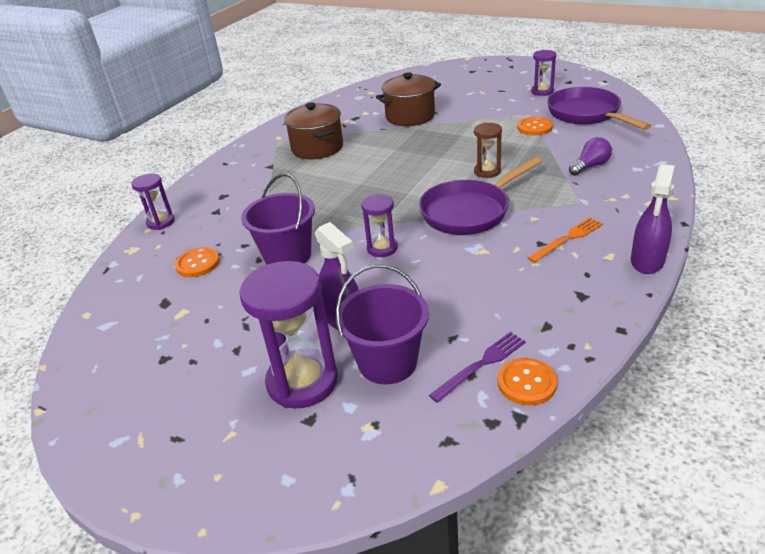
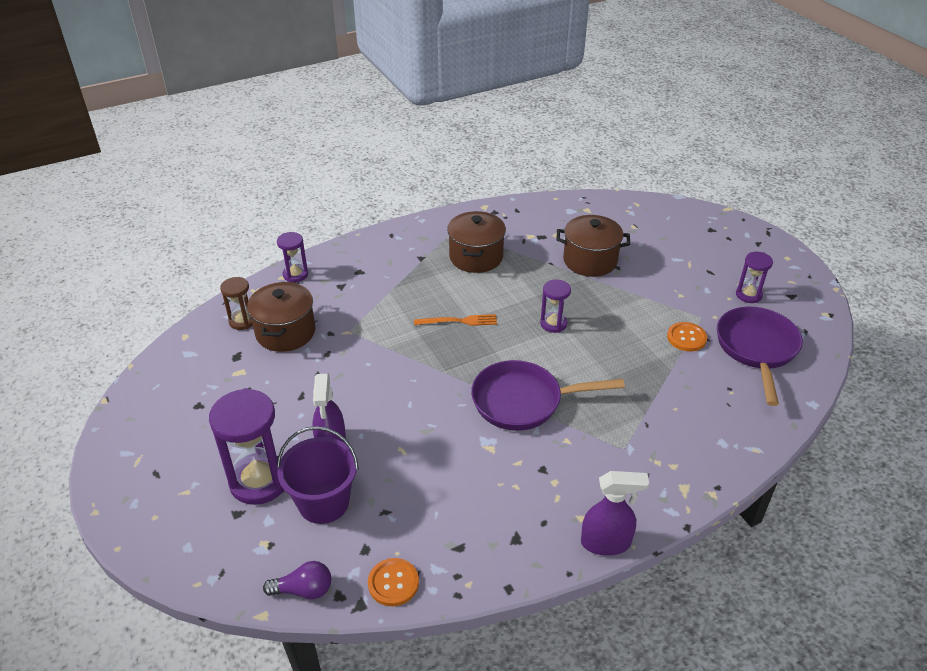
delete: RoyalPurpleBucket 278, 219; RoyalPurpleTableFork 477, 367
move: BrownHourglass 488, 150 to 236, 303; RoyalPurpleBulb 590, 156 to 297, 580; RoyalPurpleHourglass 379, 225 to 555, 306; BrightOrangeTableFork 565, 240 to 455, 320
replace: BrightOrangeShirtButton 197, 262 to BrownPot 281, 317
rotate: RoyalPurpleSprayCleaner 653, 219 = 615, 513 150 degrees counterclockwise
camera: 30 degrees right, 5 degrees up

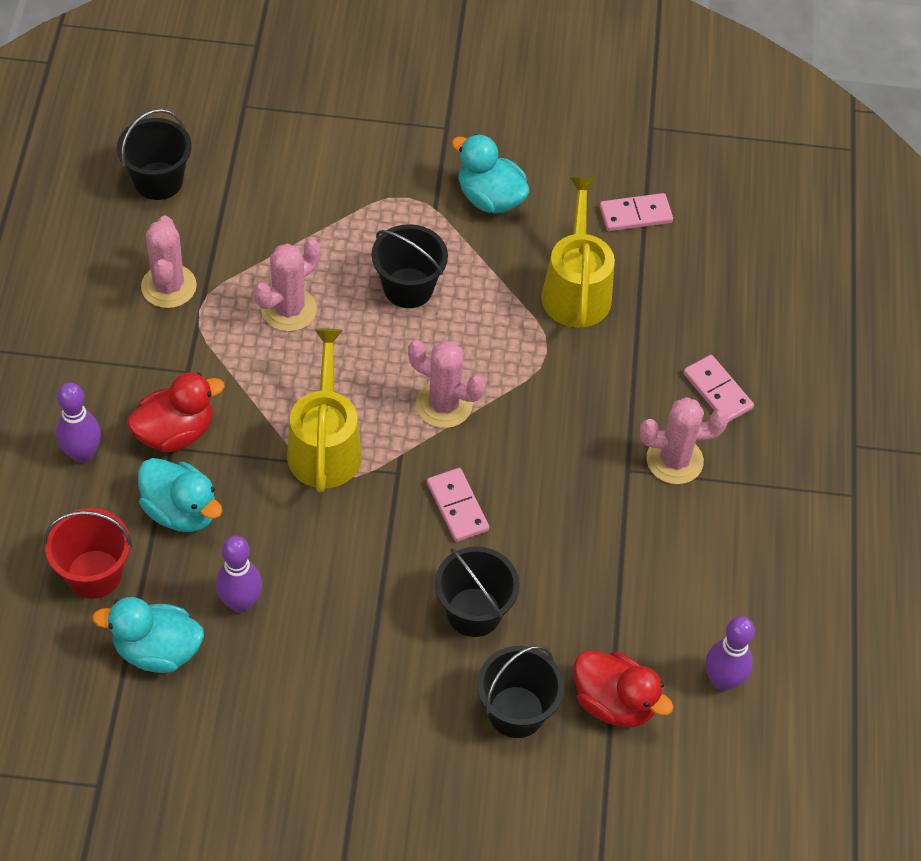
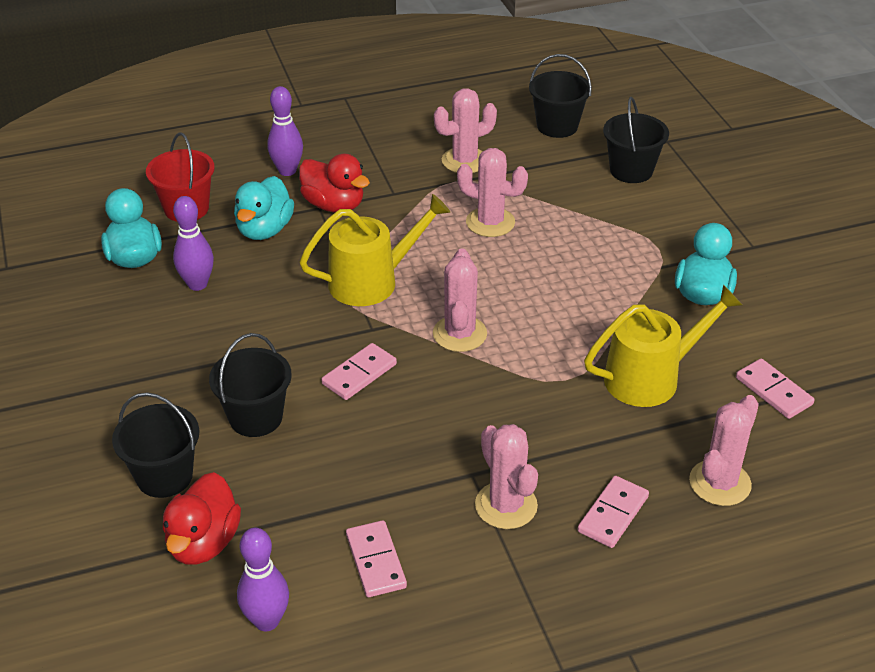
insert: RosePinkSaguaroCactus 724, 450; RosePinkDominoTile 376, 558
move: BlackBucket 410, 266 to 636, 140
camera: 70 degrees right, 15 degrees down

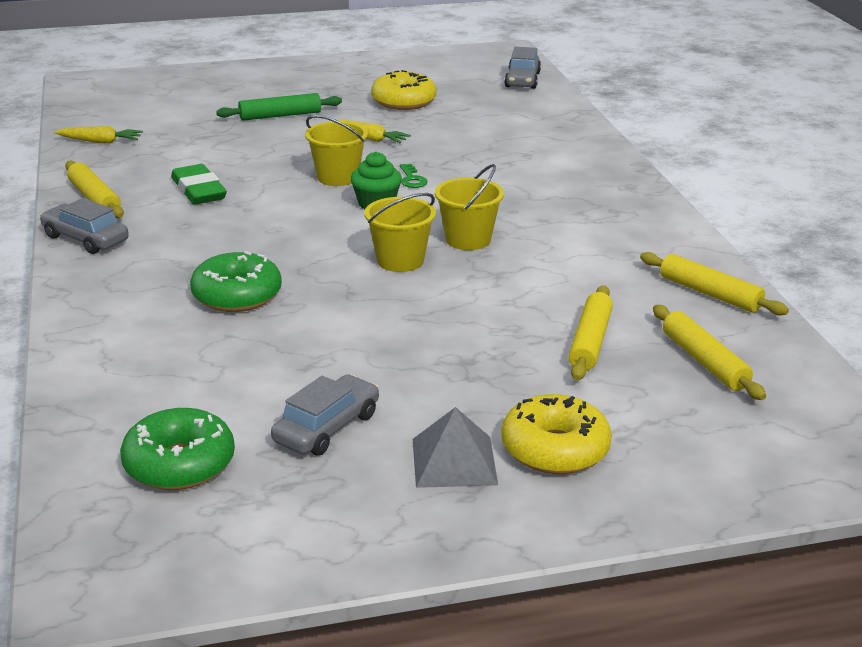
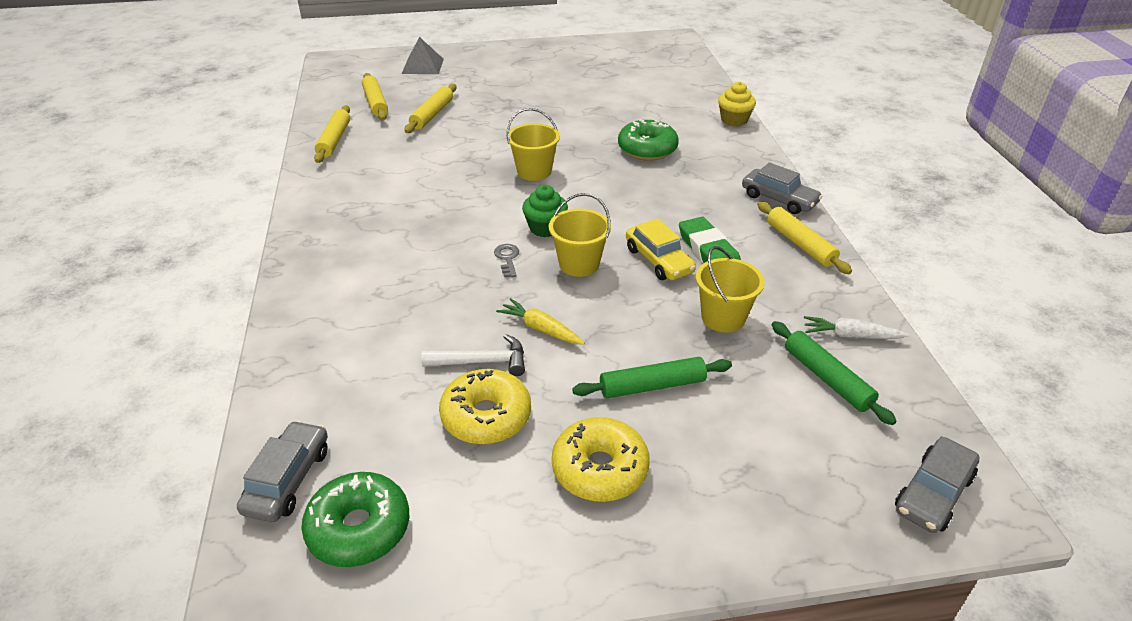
insert: BrightYellowCupcake 737, 104; BrightYellowAutomobile 661, 249; EmeraldDoughRoller 834, 373; PureWhiteHammer 473, 355
move: BrightYellowBucket 469, 207 to 730, 289; GreyAutomobile 325, 415 to 937, 484; BrightYellowDonut 556, 434 to 601, 459; GreyPyramidShape 455, 447 to 423, 55; EmeraldDonut 177, 449 to 355, 519
recolor: BrightYellowToyCarrot 98, 134 to PureWhiteToyCarrot 857, 327; EmeraldKey 414, 176 to GreyKey 506, 260
rotate: BrightYellowDoughRoller 714, 283 = 332, 134 45 degrees clockwise
camera: 175 degrees left, 10 degrees up

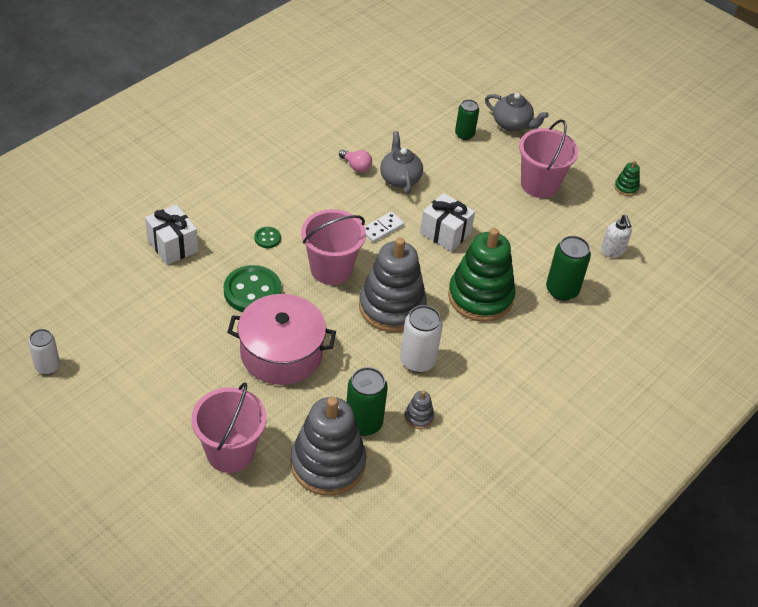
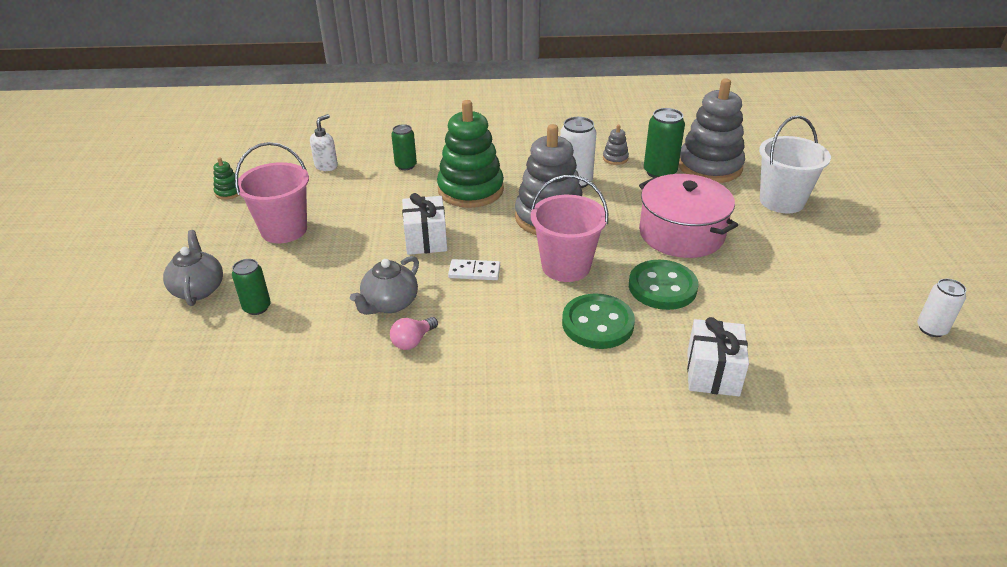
recolor: RosePinkBucket 229, 427 to PureWhiteBucket 795, 164
rotate: RosePinkBulb 355, 161 = 414, 333 135 degrees counterclockwise
resize: EmeraldShirtButton 267, 237 = 598, 321 x2.09; EmeraldCan 568, 268 = 404, 147 x0.66
camera: 130 degrees left, 10 degrees down

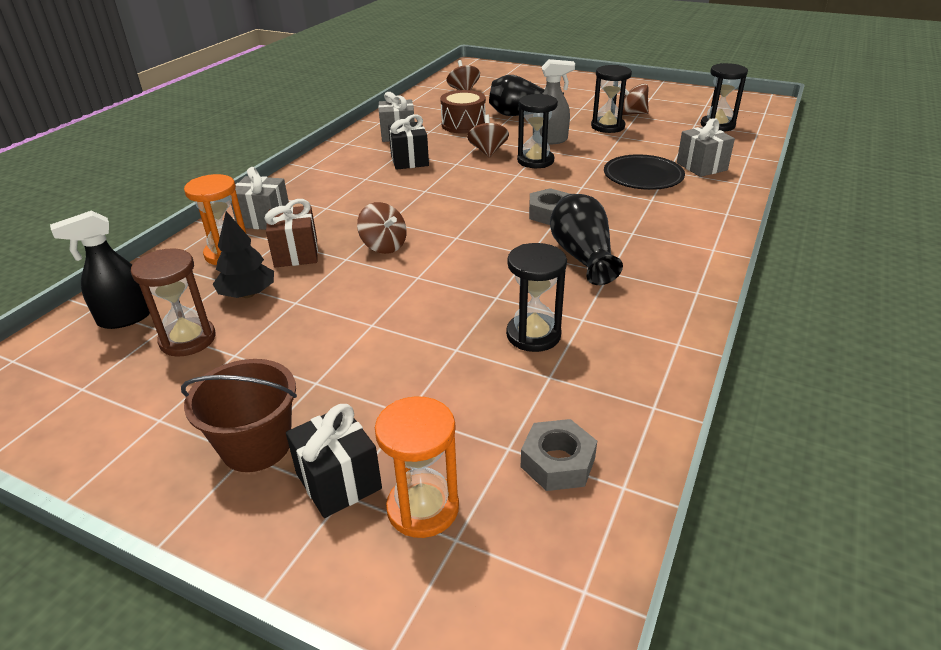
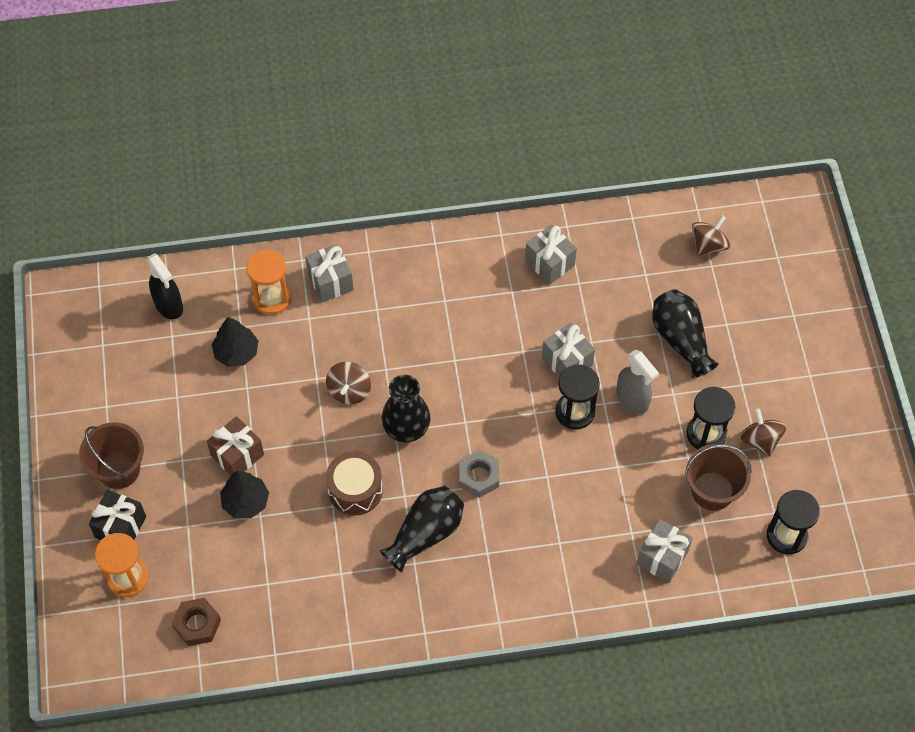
delete: BlackWrappedGift 408, 142; BlackFlatDish 644, 172; BlackHourglass 536, 297; BrownHourglass 173, 302
insert: BlackTallVase 406, 408; BrownBucket 718, 477; BlackFirTree 244, 494
move: BrownToyDrum 463, 112 to 354, 483; BrownWrappedGift 291, 233 to 235, 446
replace: BrownToyTop 488, 136 to GreyWrappedGift 568, 350
recolor: GreyHexNut 558, 455 to BrownHexNut 196, 622
rotate: BlackSprayCleaner 100, 270 = 165, 286 150 degrees counterclockwise
camera: 55 degrees right, 25 degrees up

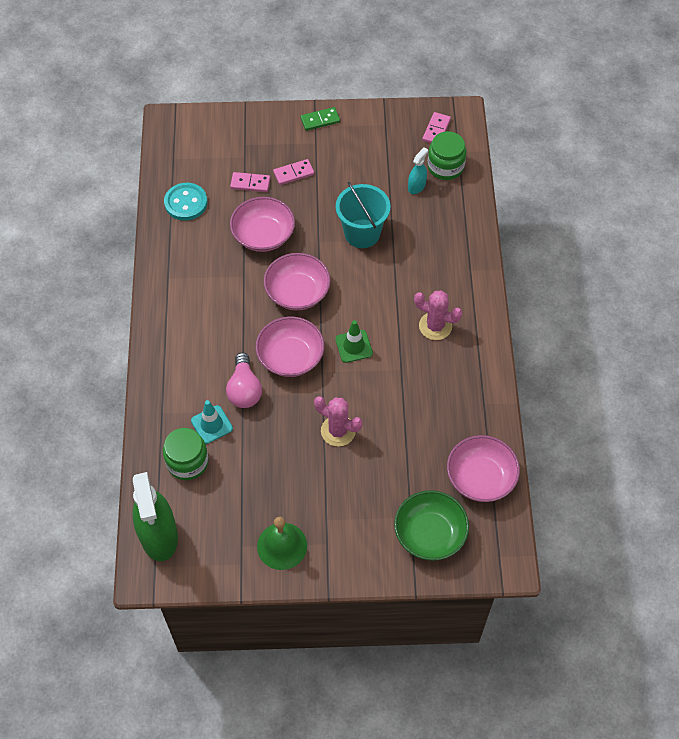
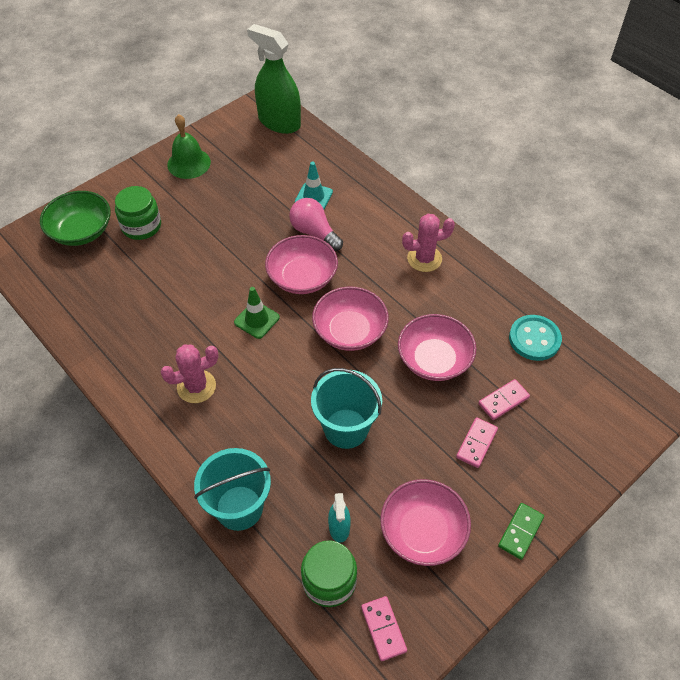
insert: AquaBucket 232, 489
move: RosePinkSaguaroCactus 338, 421 to 428, 243; EmeraldPreserveJar 186, 454 to 138, 213; RosePinkDeepDish 483, 468 to 425, 522
camera: 140 degrees right, 5 degrees down

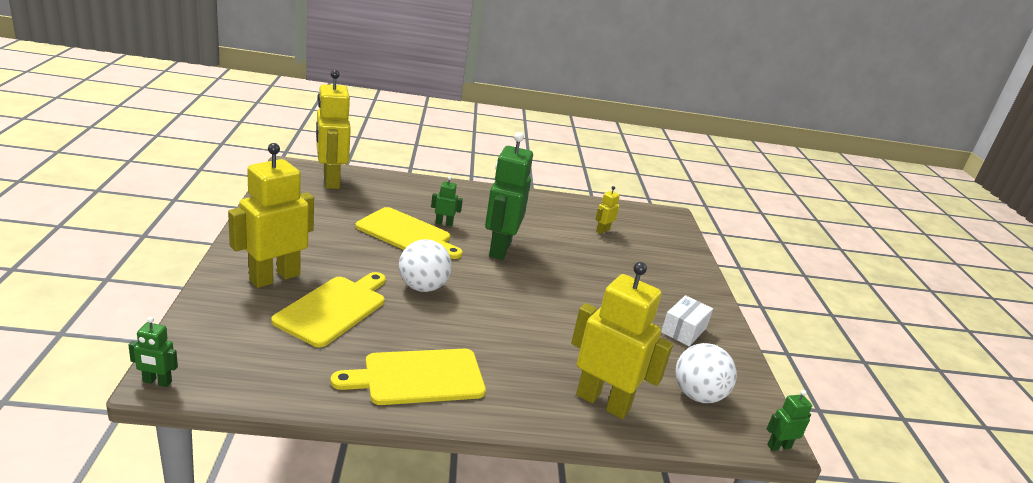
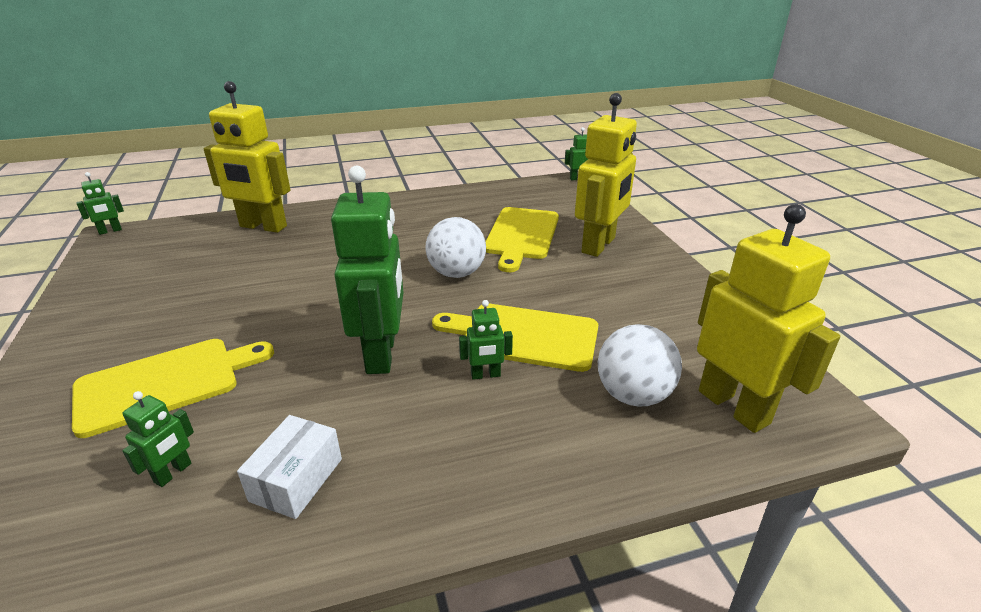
move: PureWhiteBox 687, 320 to 289, 467; PureWhitePlayBall 706, 373 to 640, 365; BrightYellowBreadBoard 408, 377 to 173, 388
recolor: BrightYellowRobotFigure 607, 210 to EmeraldRobotFigure 158, 439
camera: 170 degrees right, 5 degrees up

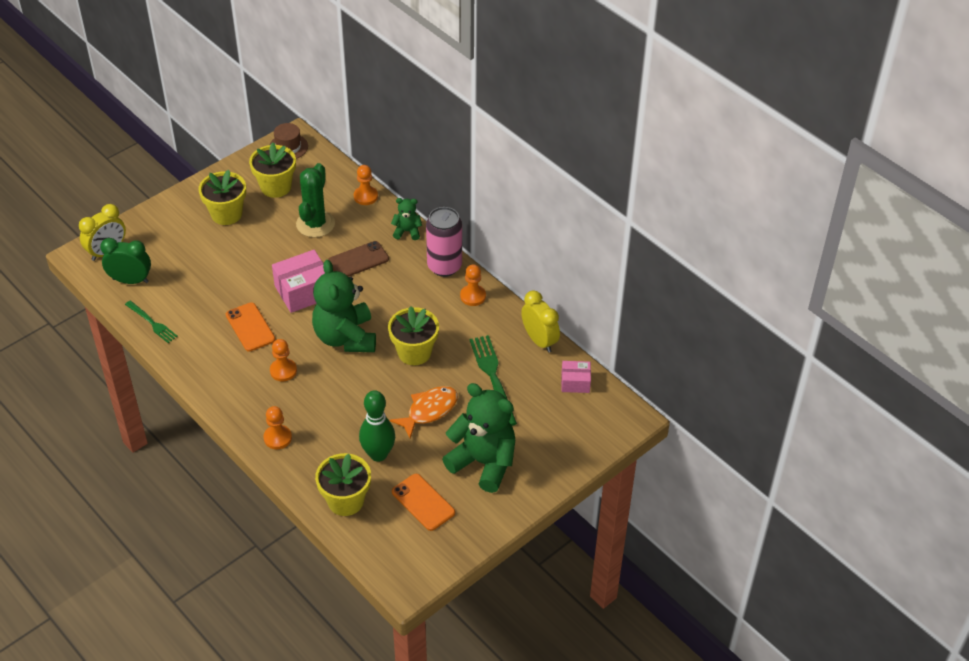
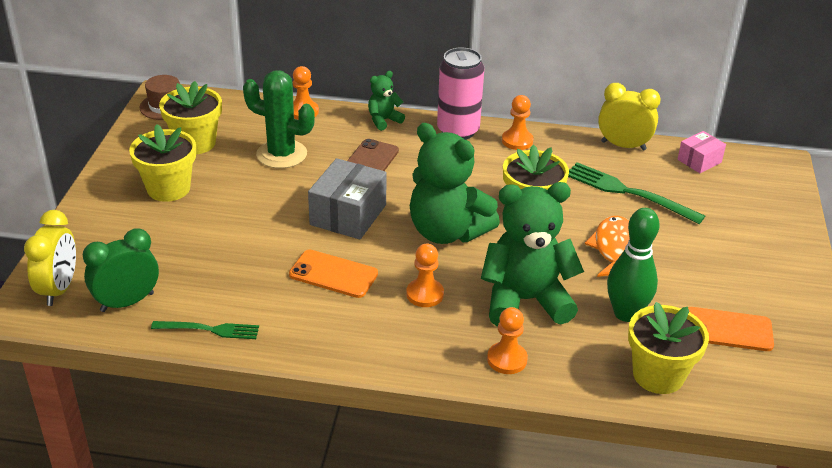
move: EmeraldTeddyBear 479, 438 to 532, 254
recolor: RosePinkBox 298, 281 to GreyBox 347, 198
rotate: EmeraldSaguaroCactus 315, 200 = 279, 119 45 degrees counterclockwise
camera: 40 degrees left, 10 degrees down

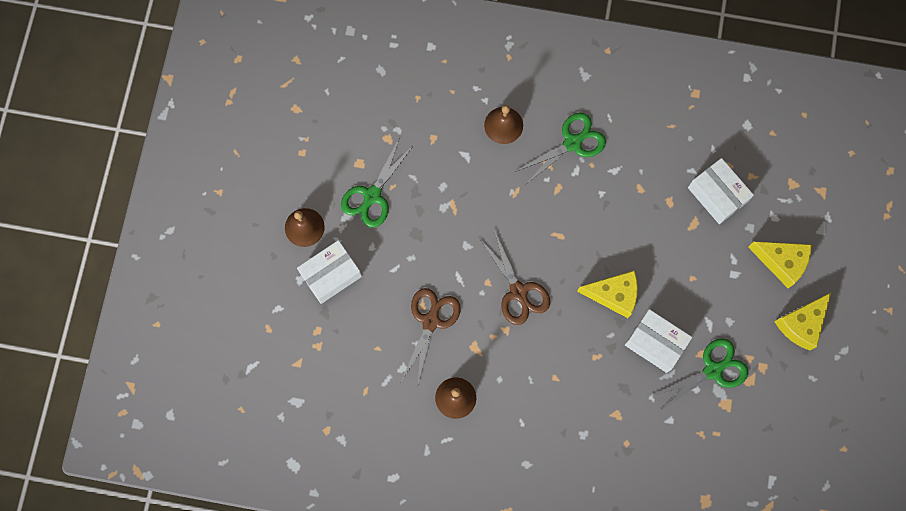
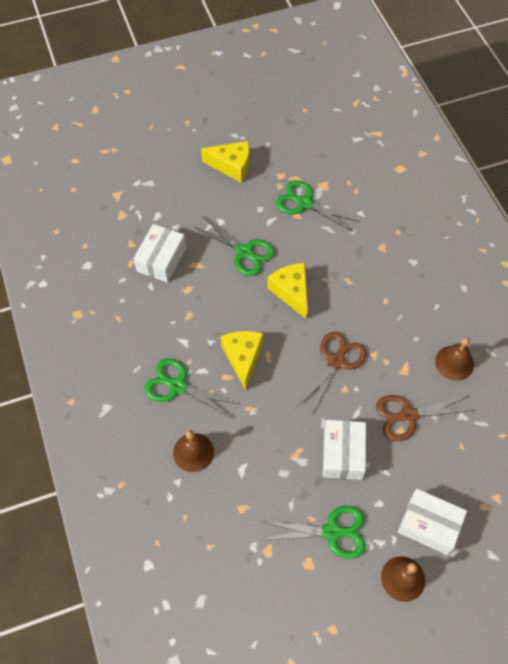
insert: EmeraldScissors 234, 246
move: BrightYellowCheeseWedge 780, 264 to 242, 360; PureWhiteBox 658, 341 to 344, 450
camera: 120 degrees left, 15 degrees down

